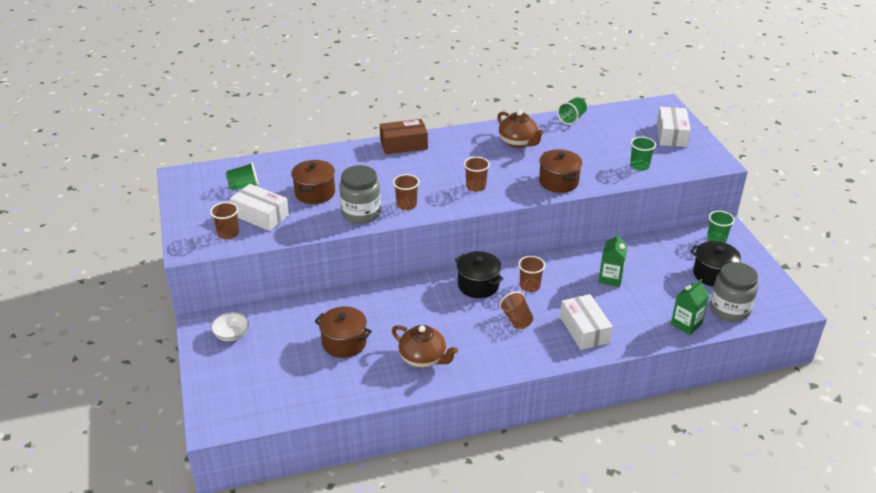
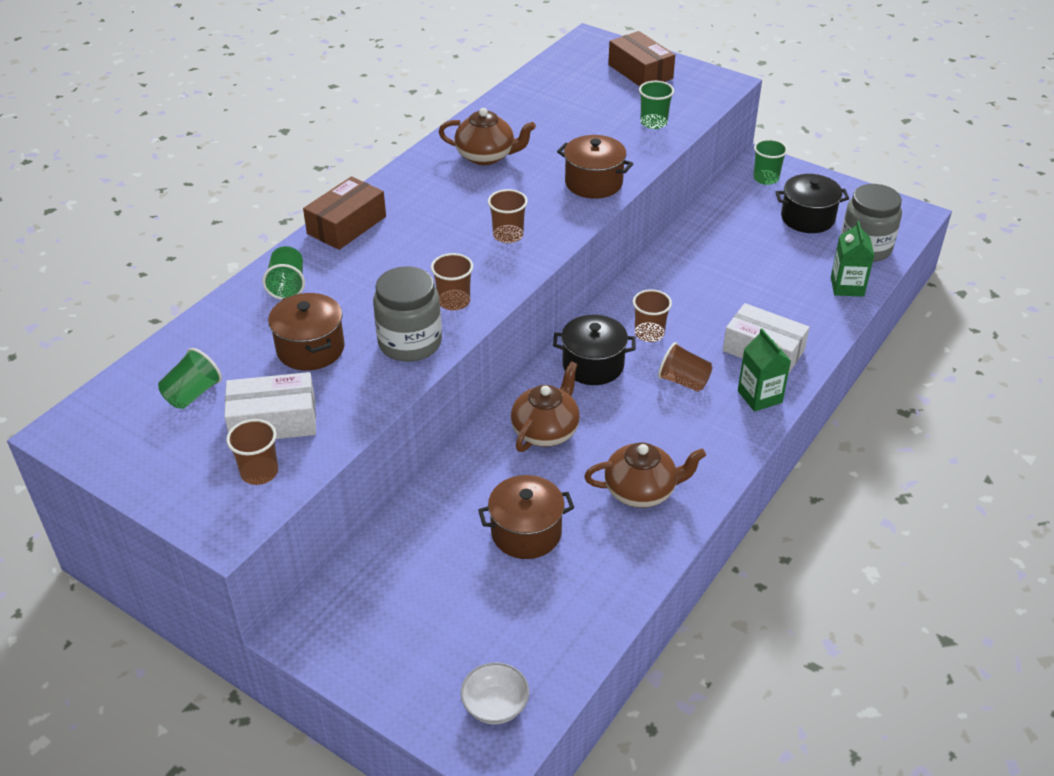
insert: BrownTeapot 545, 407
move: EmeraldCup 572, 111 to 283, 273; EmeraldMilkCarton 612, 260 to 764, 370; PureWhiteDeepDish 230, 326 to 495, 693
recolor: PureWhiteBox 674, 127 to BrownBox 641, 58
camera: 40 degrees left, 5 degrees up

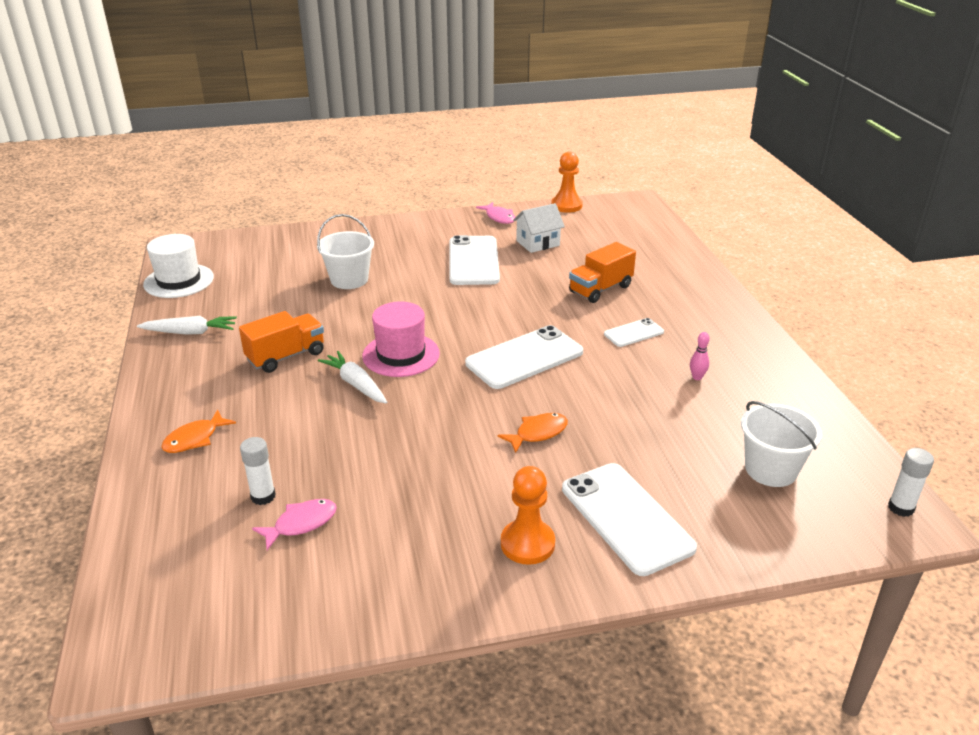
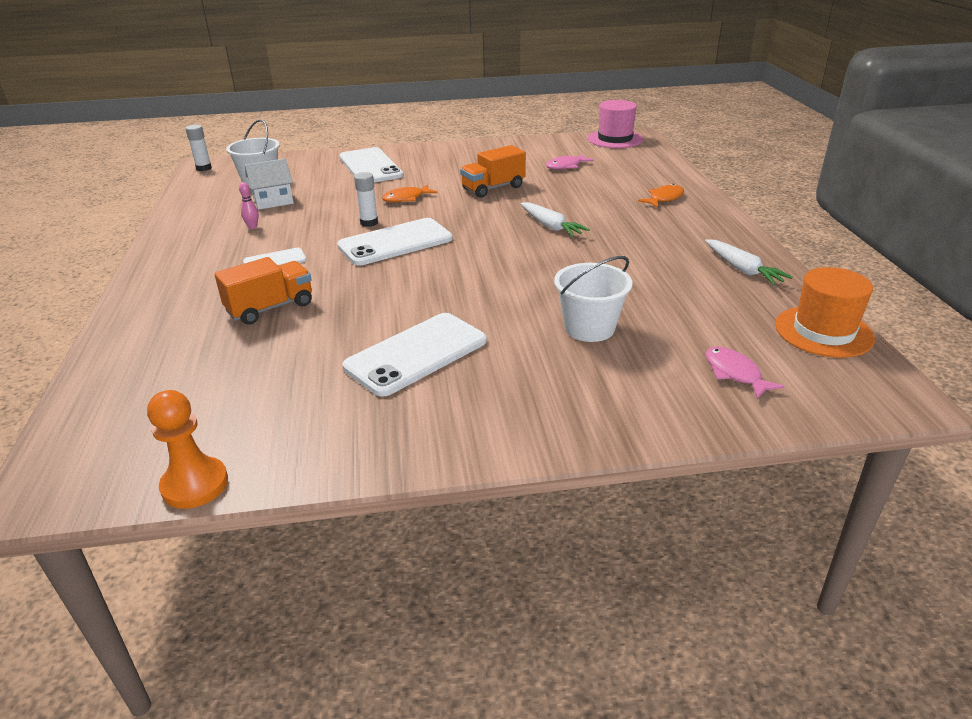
delete: BrightOrangeChessPawn 528, 515
move: RosePinkToyFish 495, 213 to 745, 372; PureWhiteToyHouse 539, 228 to 269, 184; RosePinkTallHat 401, 339 to 615, 124; BrightOrangeLorry 281, 342 to 493, 171; PureWhiteStickOfGlue 258, 471 to 366, 199
recolor: PureWhiteTallHat 178, 266 to BrightOrangeTallHat 825, 312
rotate: PureWhiteSmartphone 475, 260 = 415, 355 45 degrees clockwise; PureWhiteToyCarrot 187, 325 = 749, 262 120 degrees counterclockwise
camera: 175 degrees left, 0 degrees up

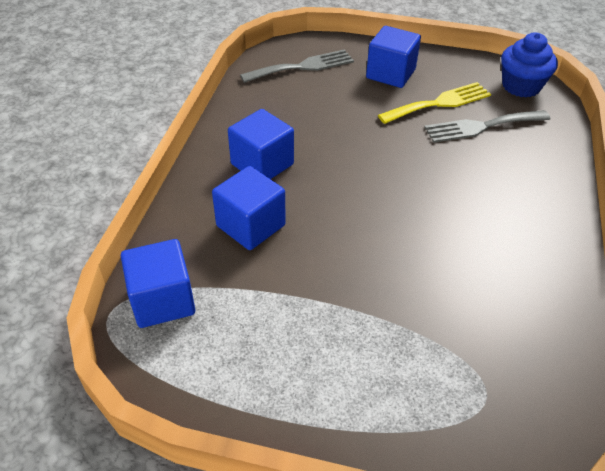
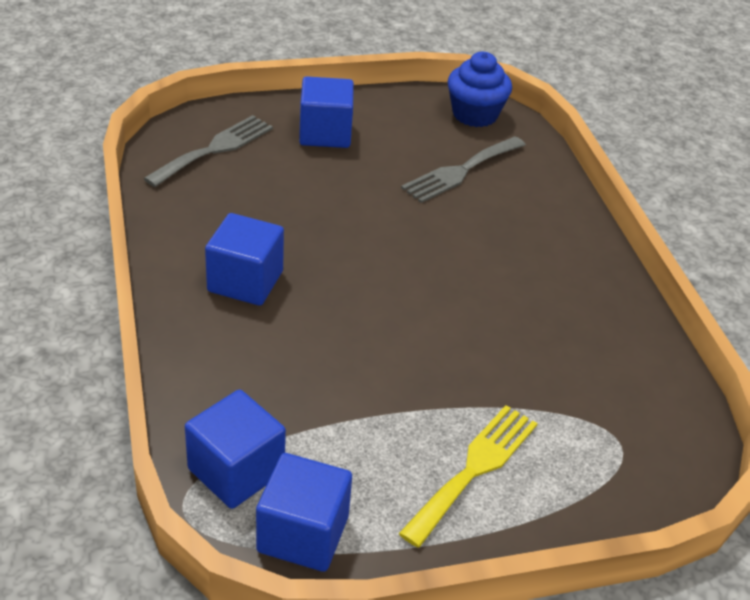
move: BrightYellowTableFork 434, 103 to 468, 476; BlueCube 249, 208 to 304, 512
camera: 30 degrees left, 5 degrees down

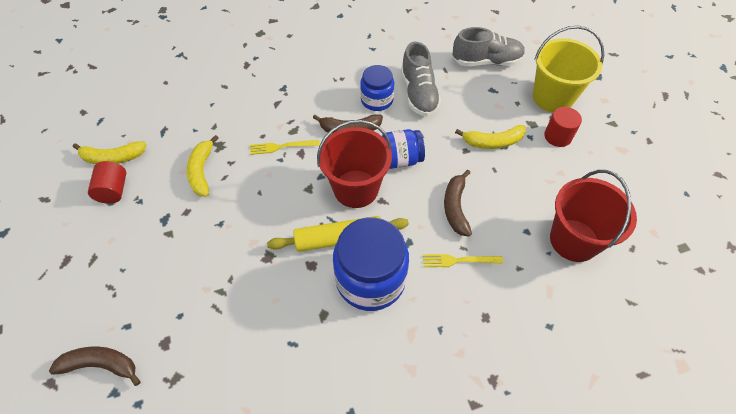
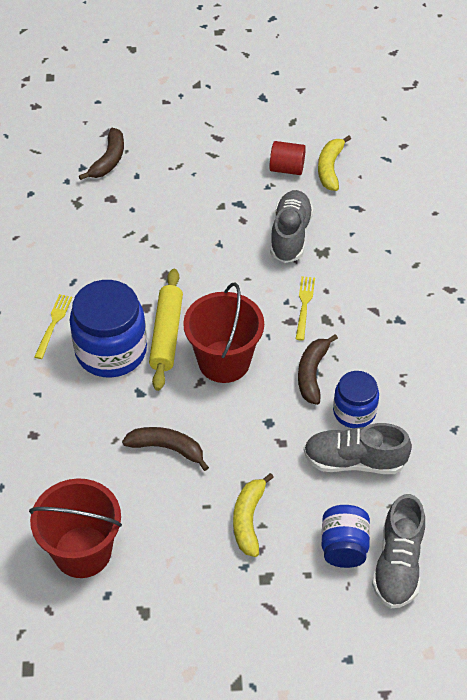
delete: BrightYellowBucket 568, 69; RedSolidCylinder 563, 127
move: BluePreserveJar 403, 149 to 346, 536; BrightYellowTableFork 463, 260 to 53, 326
replace: BrightYellowBanana 203, 165 to GreySneaker 291, 226
camera: 105 degrees right, 5 degrees down

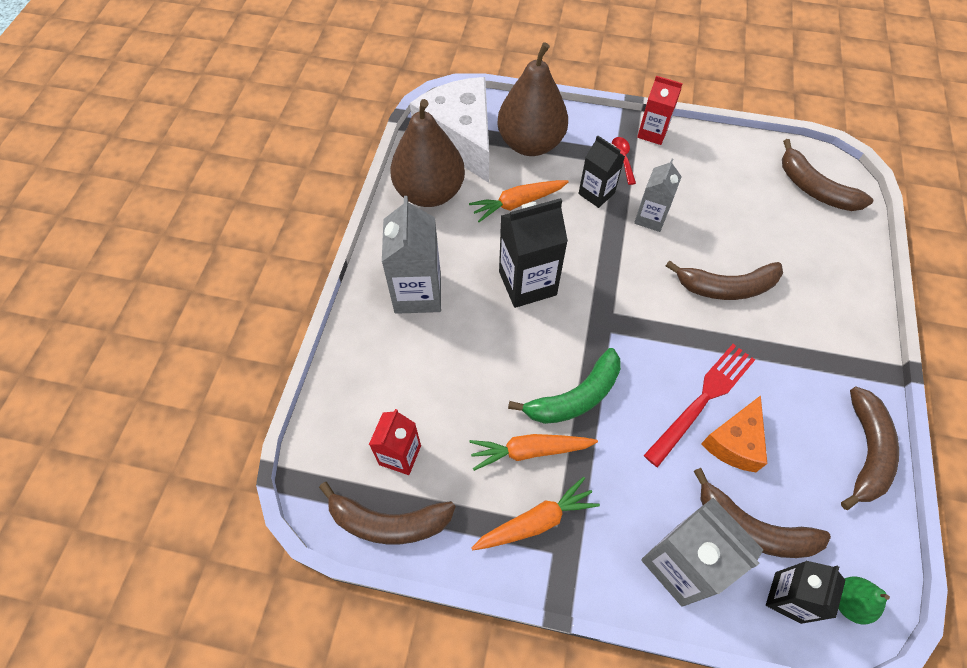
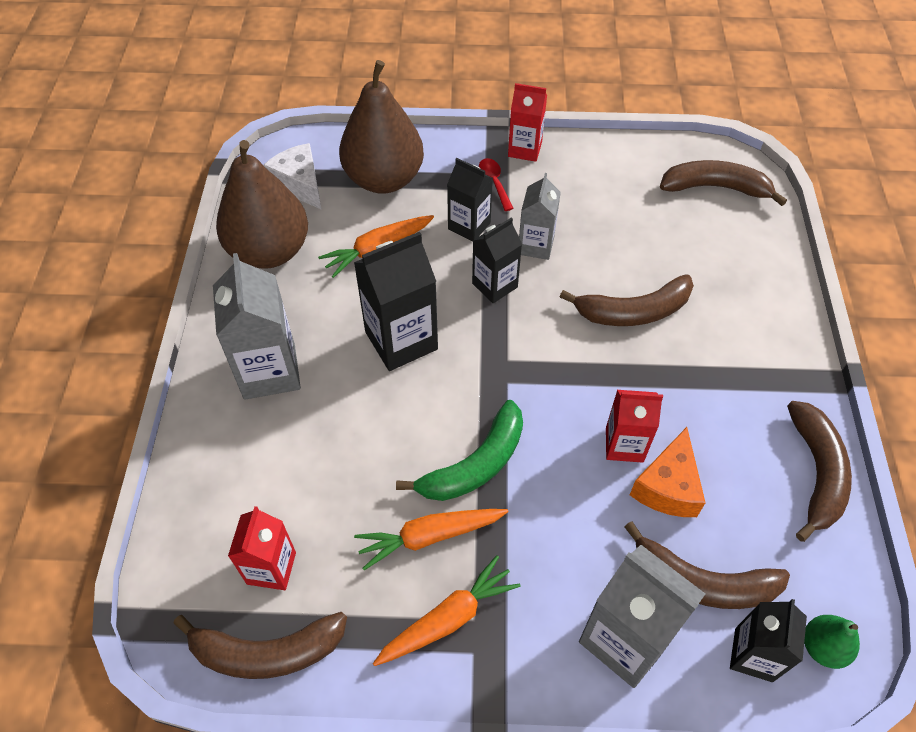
insert: BlackMilkCarton 497, 260
replace: RedTableFork 699, 405 to RedMilkCarton 634, 426
rotate: BrownBanana 827, 175 = 723, 183 150 degrees clockwise
resize: PureWhiteCheeseWedge 449, 130 = 292, 176 x0.55
camera: 10 degrees left, 5 degrees down

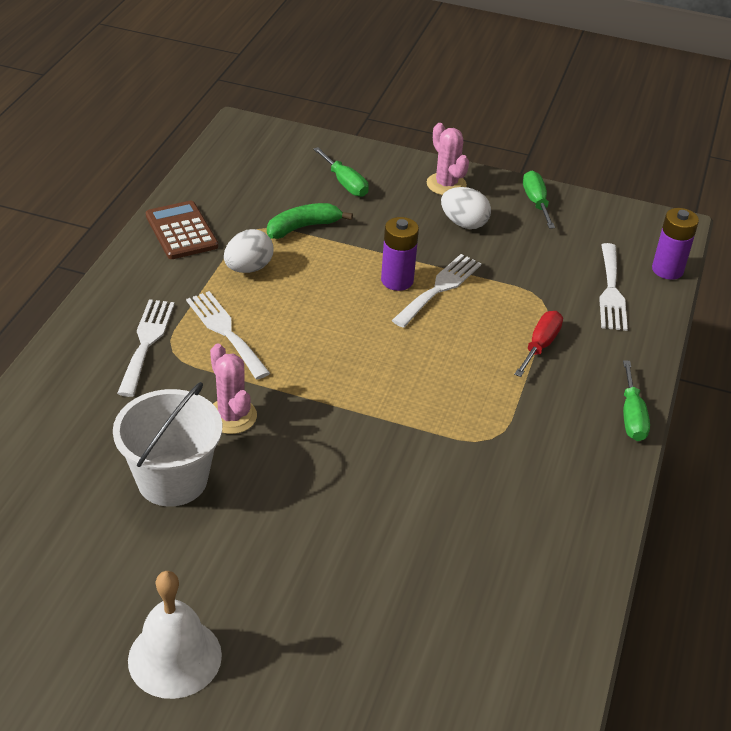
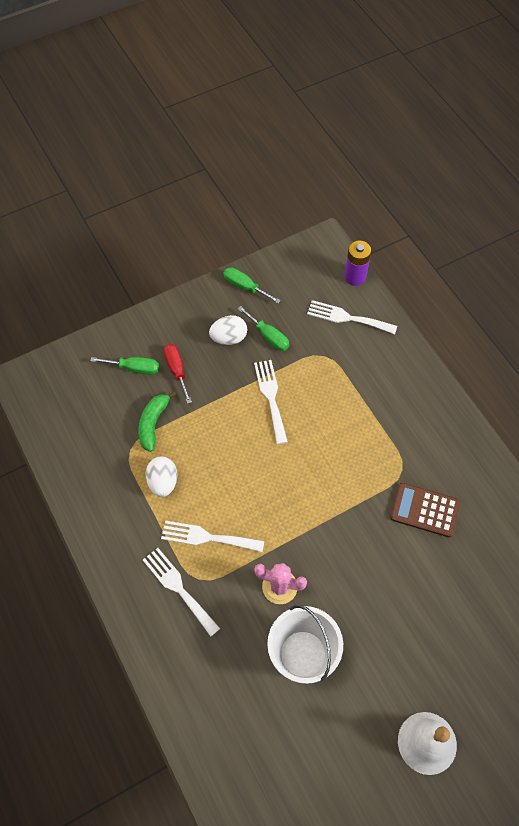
delete: RosePinkSaguaroCactus 448, 159; RoyalPurpleAaBattery 400, 254
move: BrownAddingMachine 182, 230 to 425, 510; RedHandScrewdriver 538, 344 to 178, 374; EmeraldHandScrewdriver 636, 400 to 263, 328
rotate: PureWhiteTableFork 613, 287 = 352, 317 150 degrees clockwise
camera: 45 degrees left, 20 degrees up

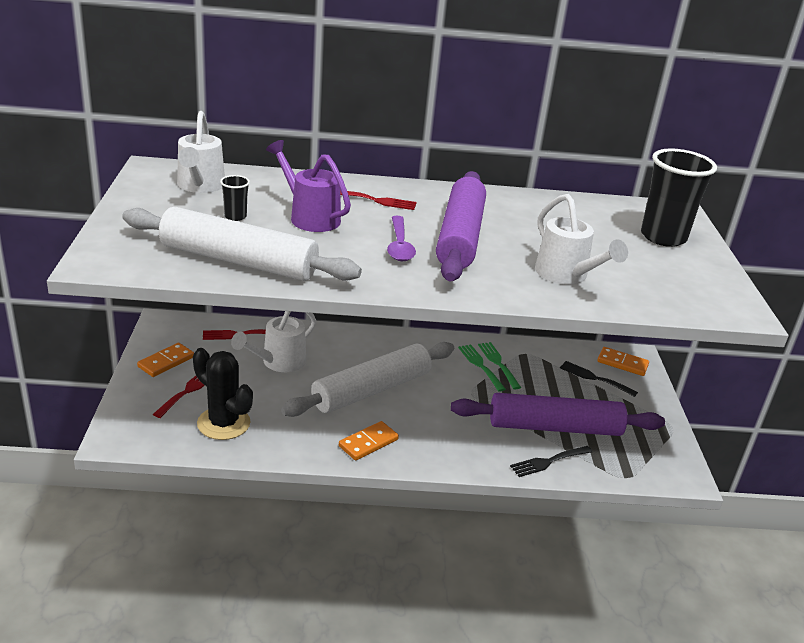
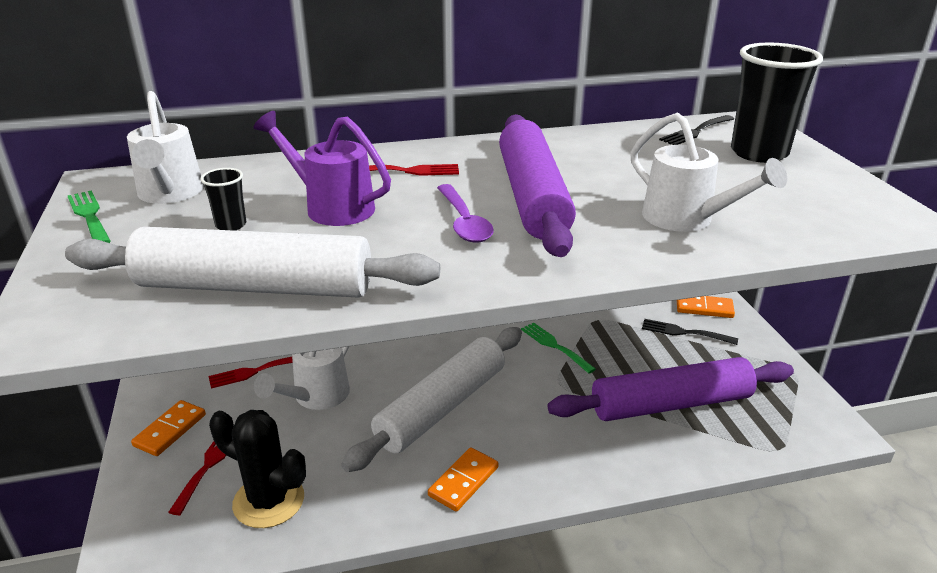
move: EmeraldTableFork 499, 365 to 89, 216; BlackTableFork 551, 461 to 696, 130
camera: 10 degrees left, 0 degrees up

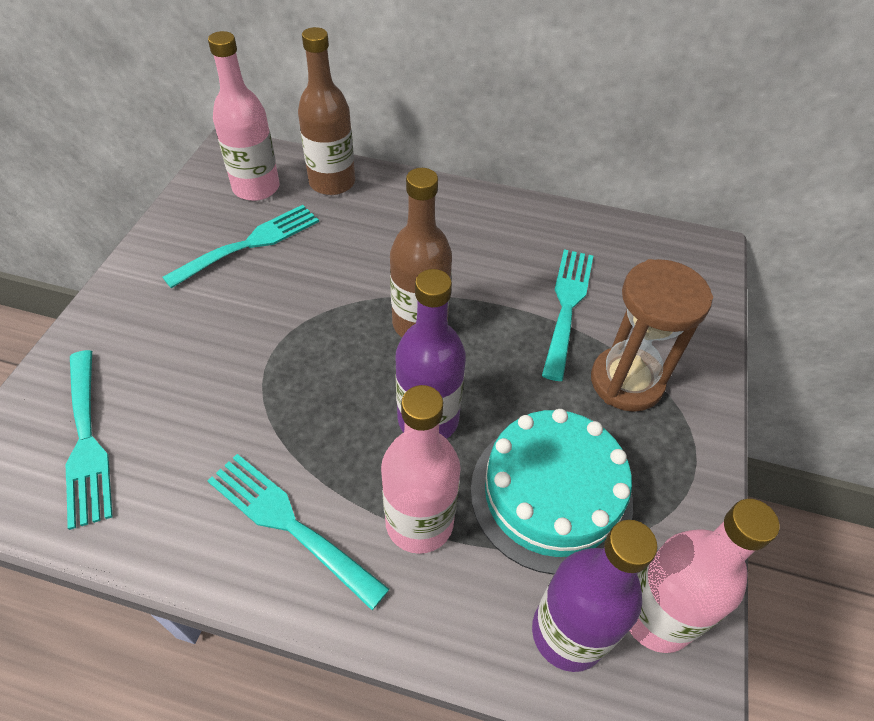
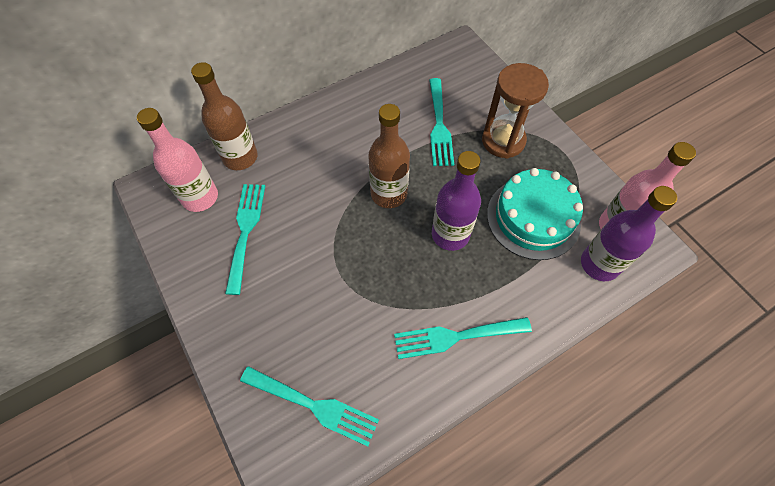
delete: RosePinkFlask 421, 469
rotate: AquaTableFork 567, 315 = 441, 122 150 degrees counterclockwise
camera: 45 degrees left, 10 degrees up

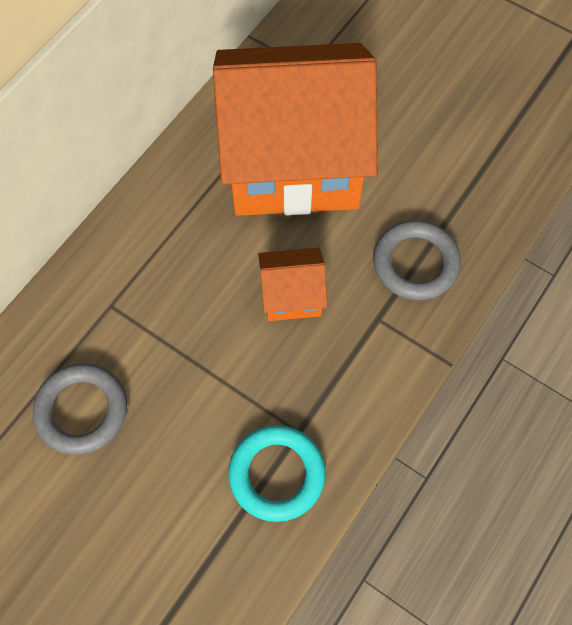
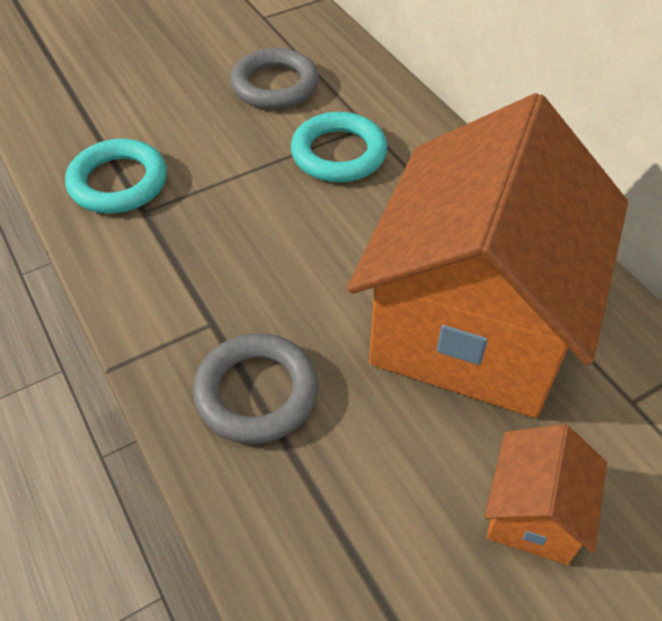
insert: AquaHoop 339, 147
move: BrightOrangeToyHouse 292, 284 to 546, 494
camera: 115 degrees right, 15 degrees down

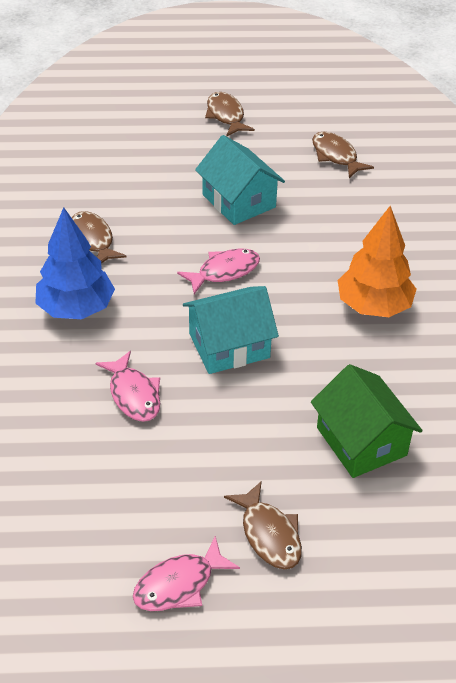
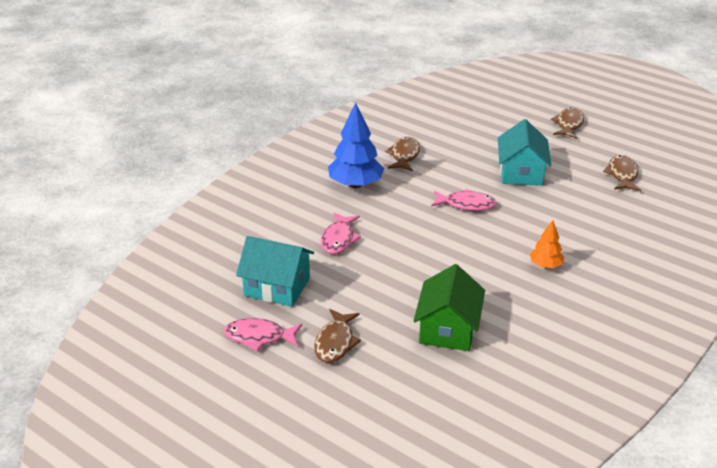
move: AquaToyHouse 231, 330 to 275, 271
resize: BrightOrangeFirTree 377, 261 = 547, 244 x0.54
camera: 40 degrees right, 10 degrees down

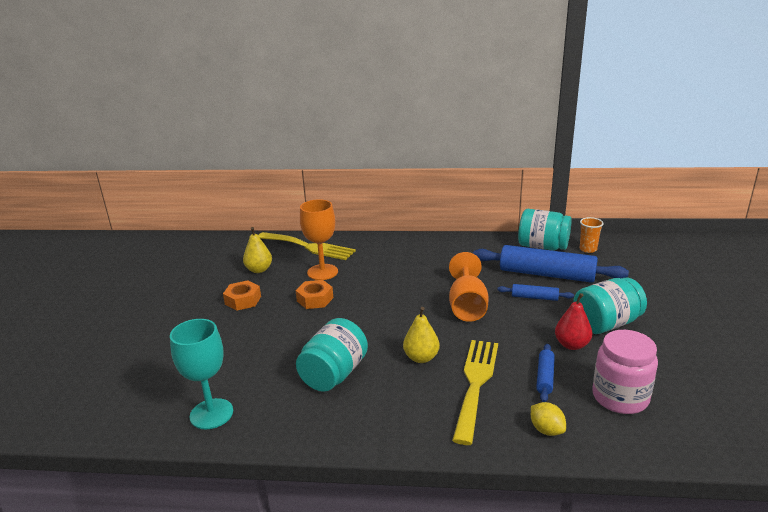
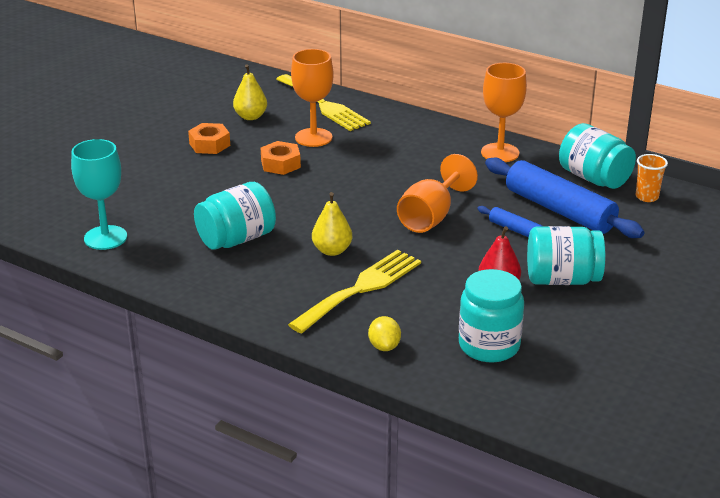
delete: BlueDoughRoller 545, 373
insert: BrightOrangeWineGlass 504, 112
recolor: RosePinkPreserveJar 625, 372 to AquaPreserveJar 491, 315
camera: 25 degrees right, 5 degrees up

